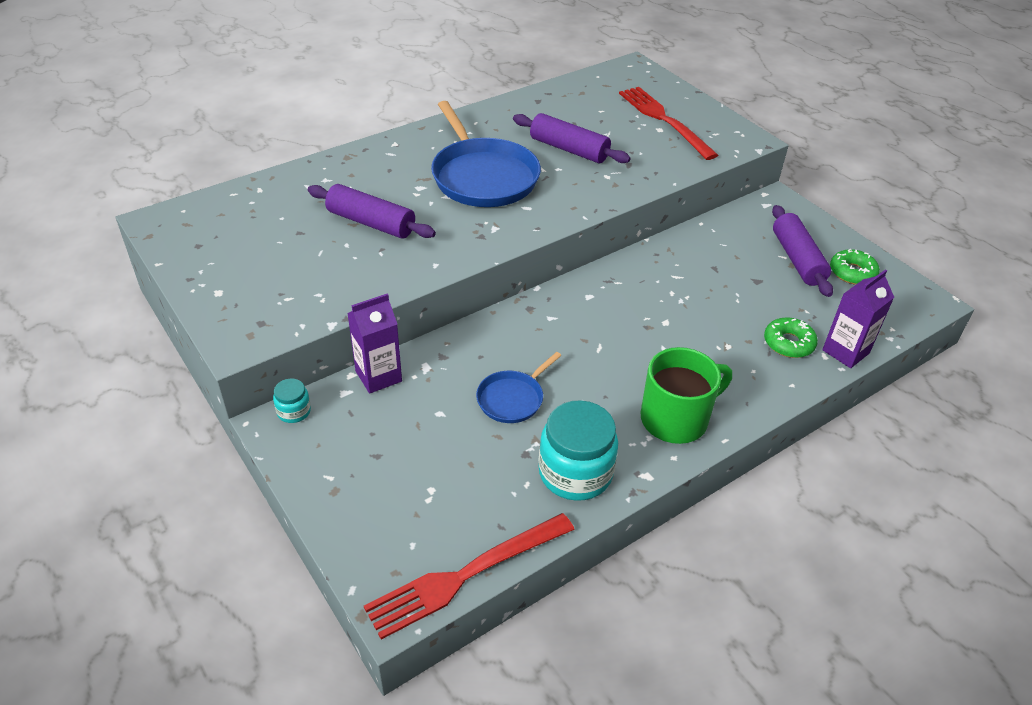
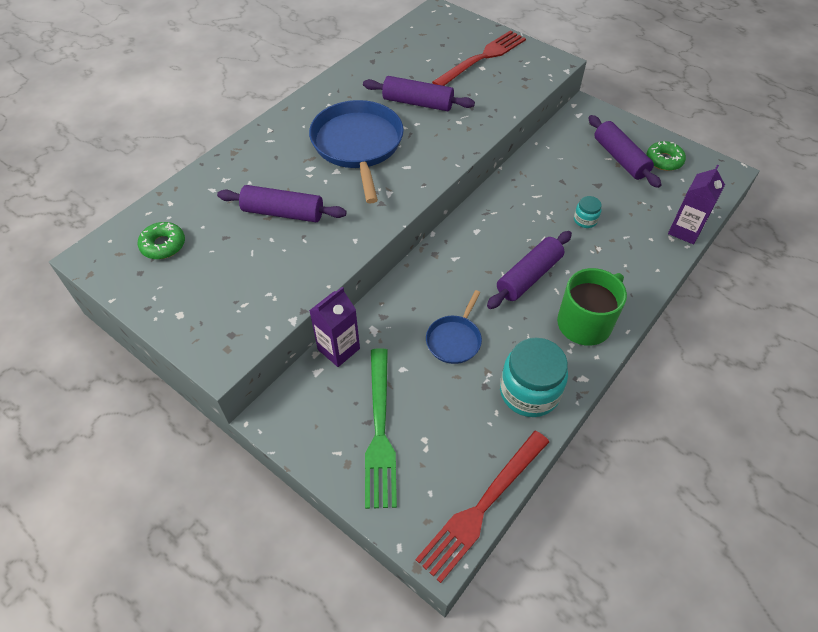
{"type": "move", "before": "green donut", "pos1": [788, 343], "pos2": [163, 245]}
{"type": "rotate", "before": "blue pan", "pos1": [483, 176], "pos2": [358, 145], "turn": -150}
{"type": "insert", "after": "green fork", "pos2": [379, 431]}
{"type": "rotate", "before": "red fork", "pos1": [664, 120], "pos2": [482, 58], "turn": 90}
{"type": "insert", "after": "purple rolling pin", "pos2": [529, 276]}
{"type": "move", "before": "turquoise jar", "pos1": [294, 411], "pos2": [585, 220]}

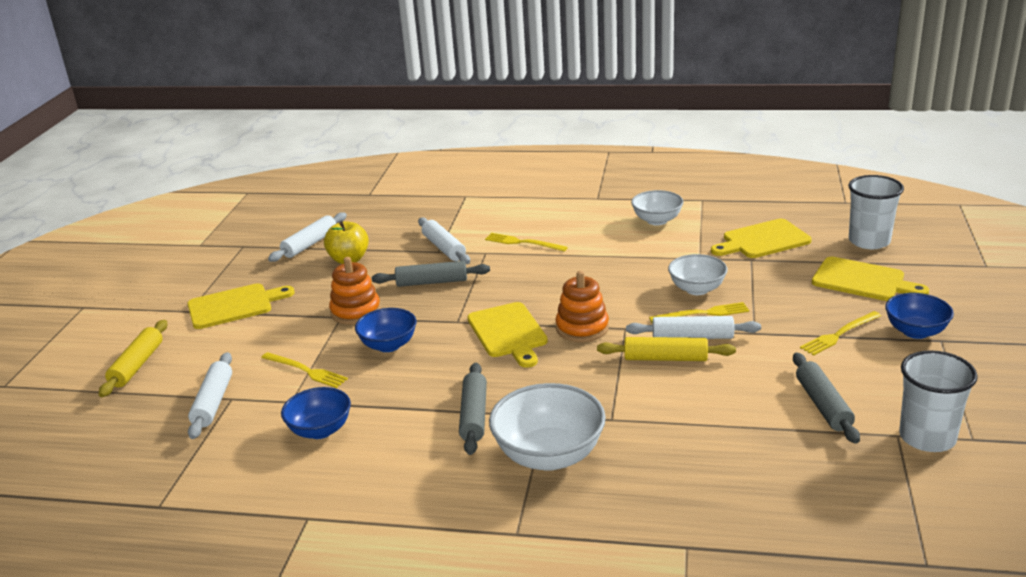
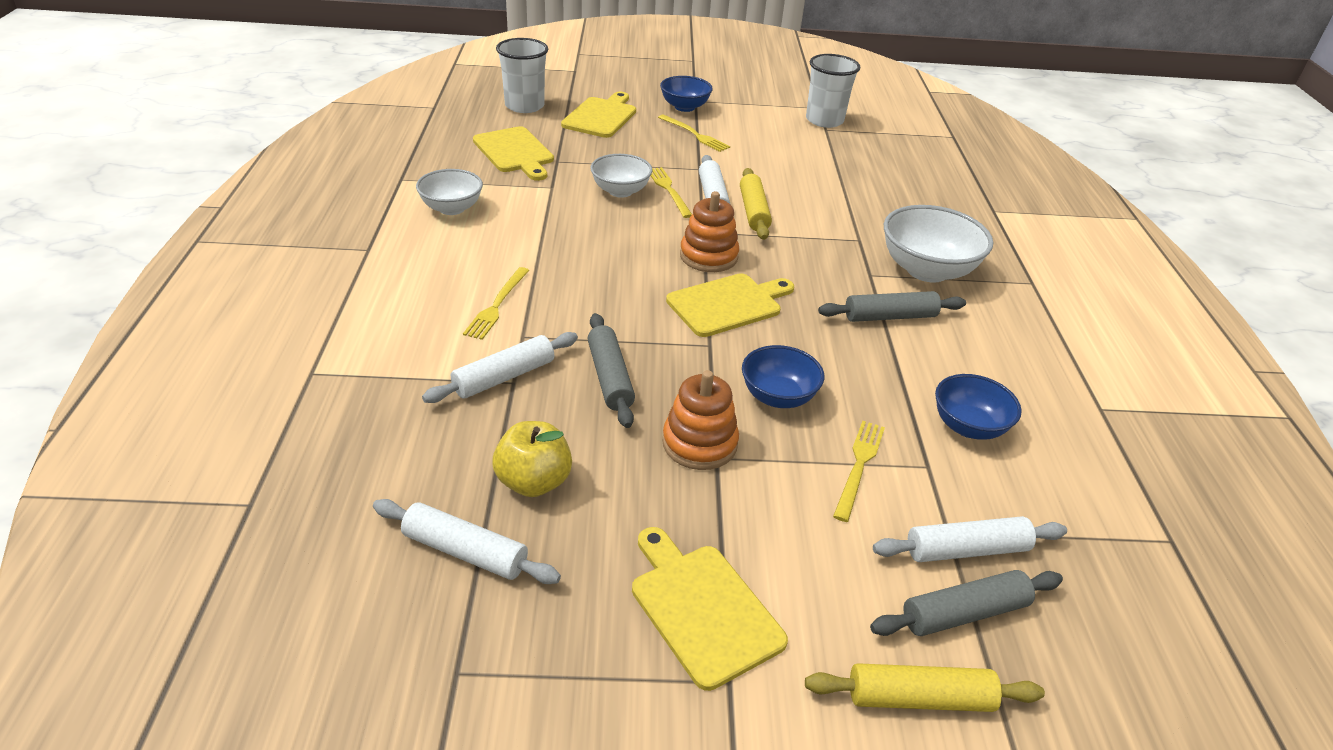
{"type": "move", "before": "grey rolling pin", "pos1": [823, 405], "pos2": [964, 613]}

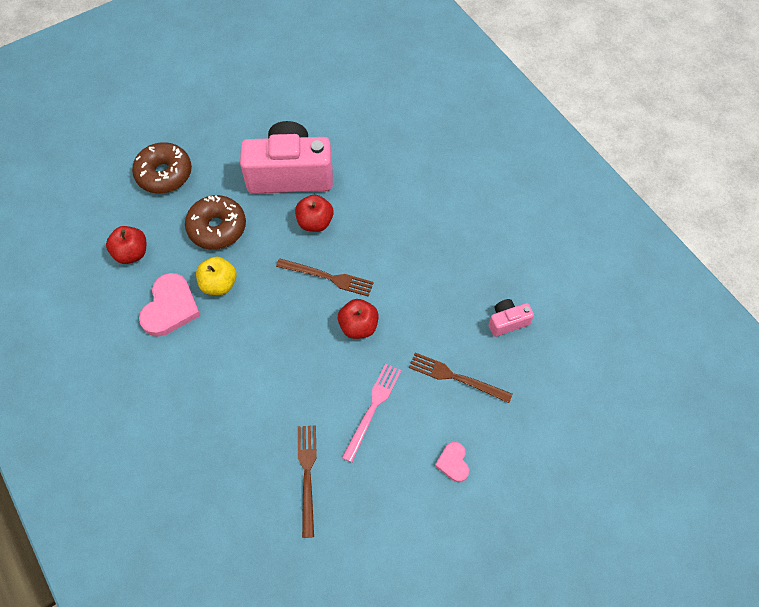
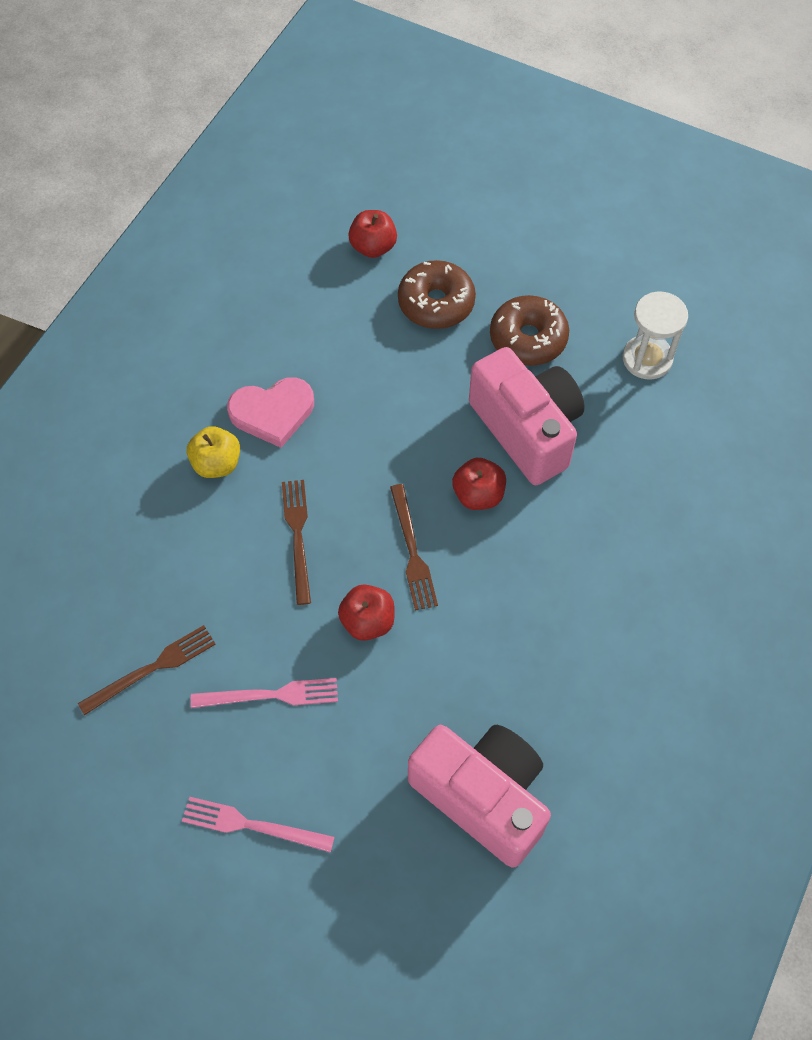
{"type": "replace", "before": "pink heart", "after": "pink fork", "pos1": [453, 462], "pos2": [252, 825]}
{"type": "move", "before": "yellow apple", "pos1": [219, 284], "pos2": [217, 464]}
{"type": "move", "before": "brown fork", "pos1": [456, 377], "pos2": [297, 536]}
{"type": "move", "before": "red apple", "pos1": [131, 253], "pos2": [373, 247]}
{"type": "resize", "before": "pink camera", "pos1": [507, 322], "pos2": [482, 796], "scale": 2.29}
{"type": "move", "before": "brown donut", "pos1": [217, 228], "pos2": [528, 338]}
{"type": "insert", "after": "white hourglass", "pos2": [647, 359]}

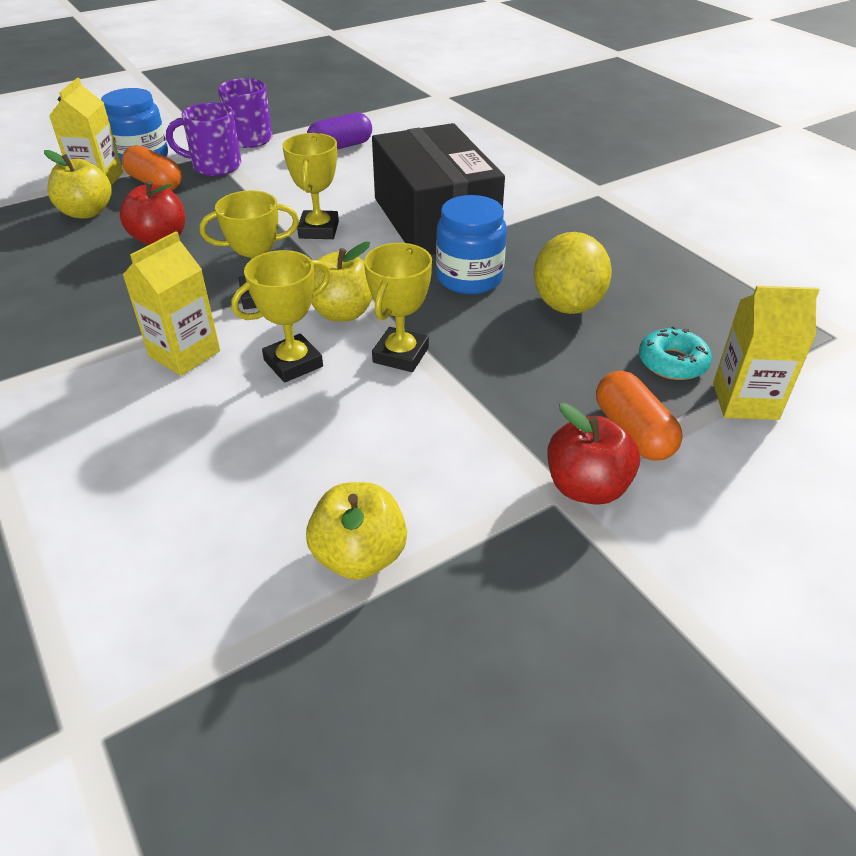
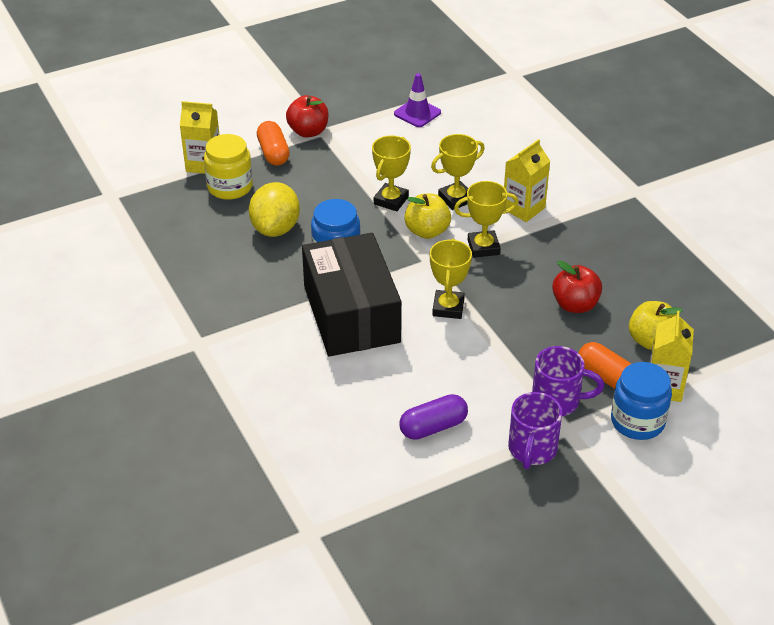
{"type": "replace", "before": "turquoise donut", "after": "yellow jar", "pos1": [672, 362], "pos2": [230, 187]}
{"type": "replace", "before": "yellow apple", "after": "purple traffic cone", "pos1": [359, 556], "pos2": [417, 113]}

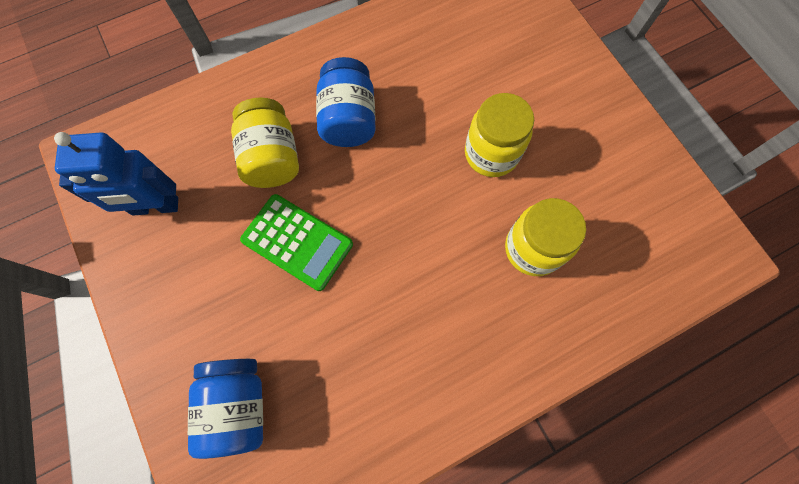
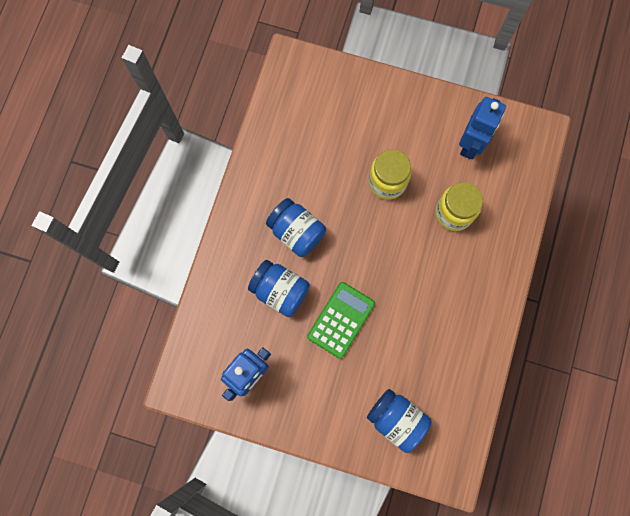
{"type": "recolor", "before": "yellow jar", "after": "blue jar", "pos1": [272, 157], "pos2": [280, 291]}
{"type": "rotate", "before": "green calculator", "pos1": [297, 242], "pos2": [341, 320], "turn": -45}
{"type": "insert", "after": "blue robot", "pos2": [471, 144]}

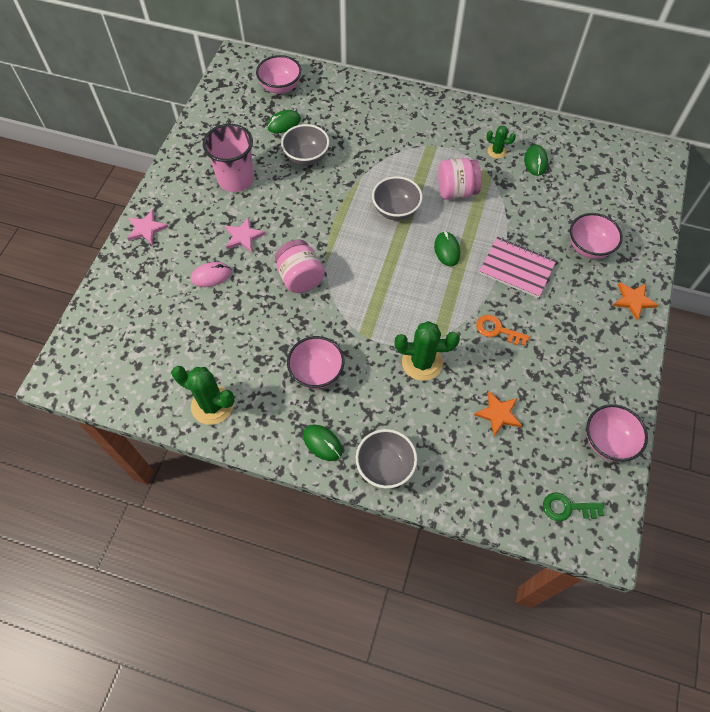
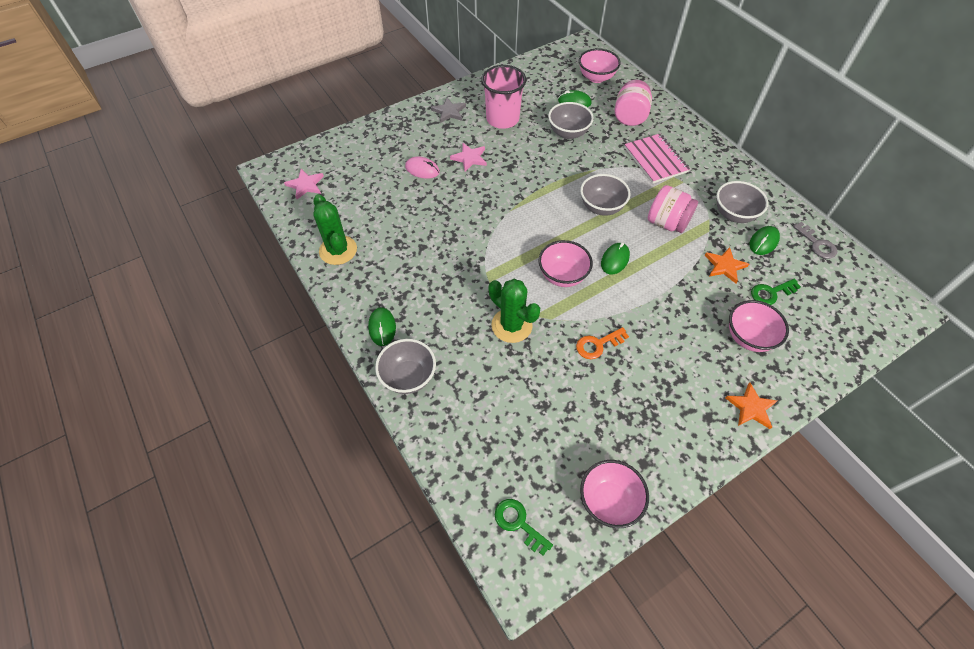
{"type": "move", "before": "pink star", "pos1": [146, 229], "pos2": [305, 185]}
{"type": "insert", "after": "grey star", "pos2": [449, 112]}
{"type": "move", "before": "pink bowl", "pos1": [316, 372], "pos2": [562, 276]}
{"type": "rotate", "before": "orange key", "pos1": [497, 330], "pos2": [597, 345], "turn": -90}
{"type": "move", "before": "pink jar", "pos1": [300, 278], "pos2": [630, 117]}
{"type": "move", "before": "pink notebook", "pos1": [516, 268], "pos2": [655, 160]}
{"type": "move", "before": "orange star", "pos1": [498, 414], "pos2": [725, 266]}
{"type": "replace", "before": "green cactus", "after": "grey bowl", "pos1": [497, 151], "pos2": [734, 214]}
{"type": "insert", "after": "green key", "pos2": [771, 293]}
{"type": "insert", "after": "grey key", "pos2": [817, 244]}

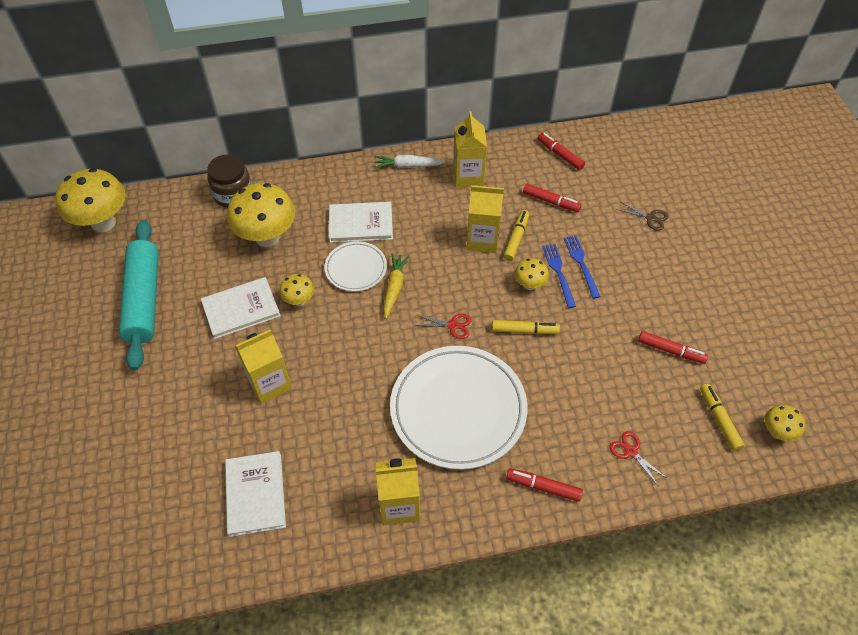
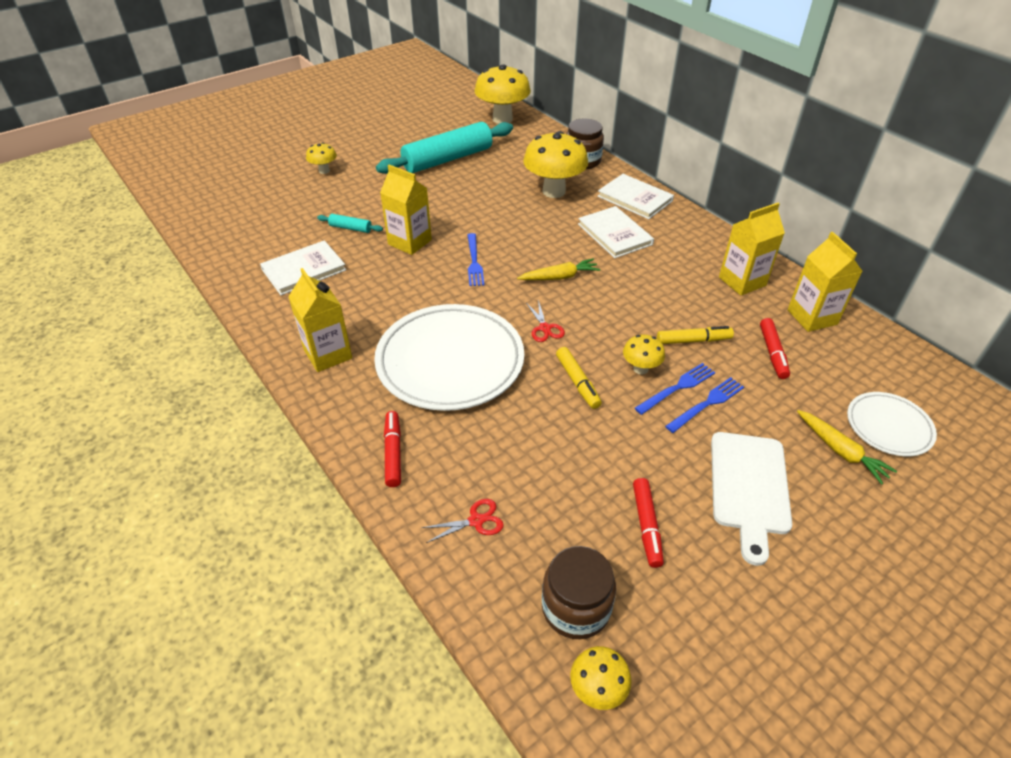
{"type": "move", "before": "yellow mushroom", "pos1": [299, 300], "pos2": [324, 171]}
{"type": "insert", "after": "turquoise rolling pin", "pos2": [350, 228]}
{"type": "rotate", "before": "red scissors", "pos1": [631, 451], "pos2": [476, 520], "turn": 45}
{"type": "insert", "after": "blue fork", "pos2": [474, 262]}
{"type": "replace", "before": "yellow marker", "after": "brown jar", "pos1": [719, 419], "pos2": [575, 608]}
{"type": "move", "before": "white book", "pos1": [241, 309], "pos2": [635, 198]}
{"type": "insert", "after": "white cutting board", "pos2": [749, 487]}
{"type": "move", "before": "yellow carton", "pos1": [482, 240], "pos2": [812, 317]}
{"type": "replace", "before": "brown scissors", "after": "yellow carrot", "pos1": [650, 218], "pos2": [840, 451]}
{"type": "move", "before": "white plate", "pos1": [356, 268], "pos2": [888, 426]}
{"type": "delete", "before": "white carrot", "pos1": [407, 166]}
{"type": "delete", "before": "red marker", "pos1": [560, 155]}

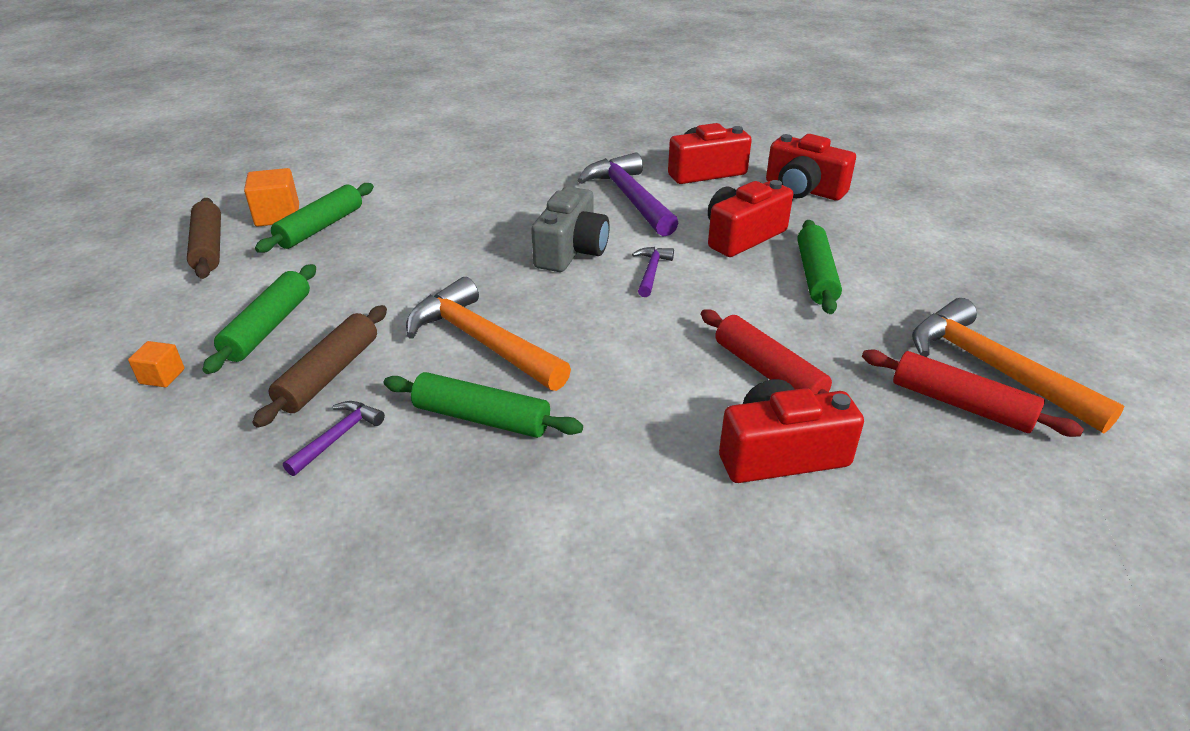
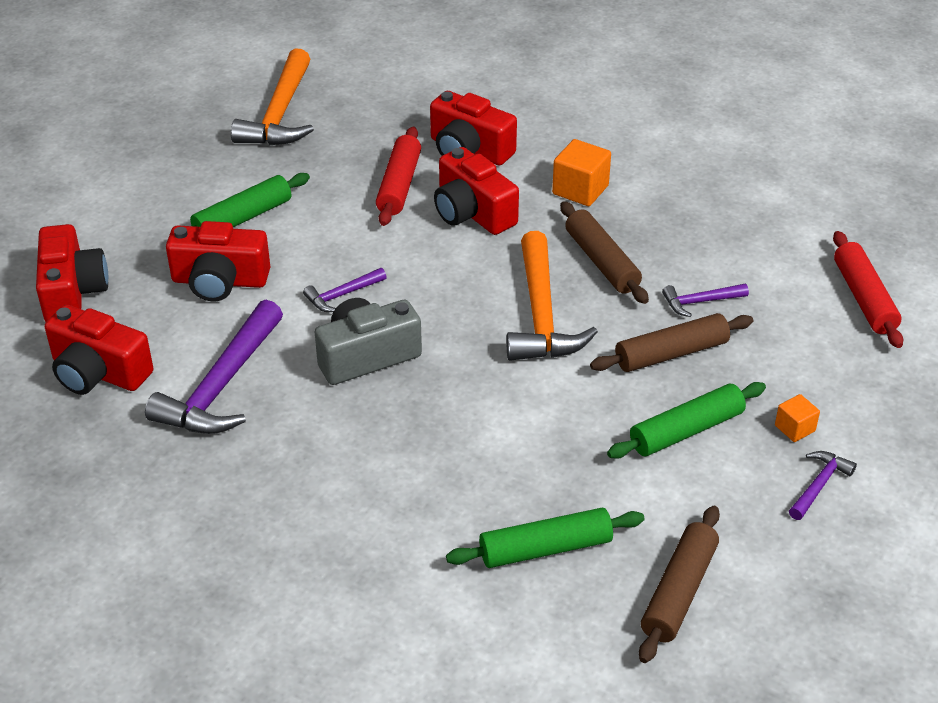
{"type": "insert", "after": "red camera", "pos2": [472, 212]}
{"type": "move", "before": "orange cube", "pos1": [277, 215], "pos2": [580, 190]}
{"type": "recolor", "before": "green rolling pin", "after": "brown rolling pin", "pos1": [481, 418], "pos2": [602, 261]}
{"type": "insert", "after": "purple hammer", "pos2": [819, 485]}
{"type": "move", "before": "red rolling pin", "pos1": [960, 404], "pos2": [864, 298]}

